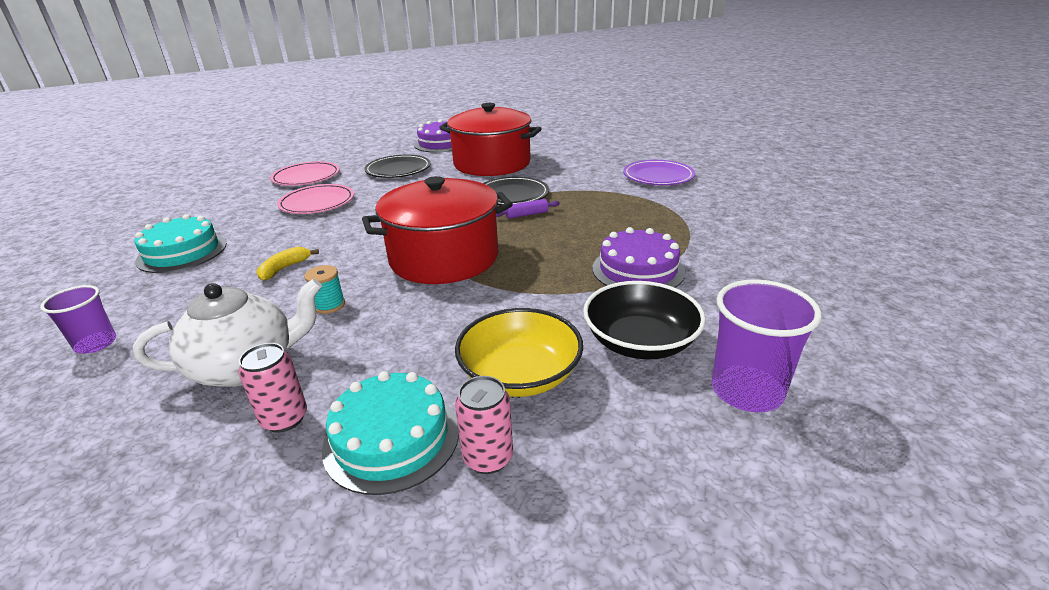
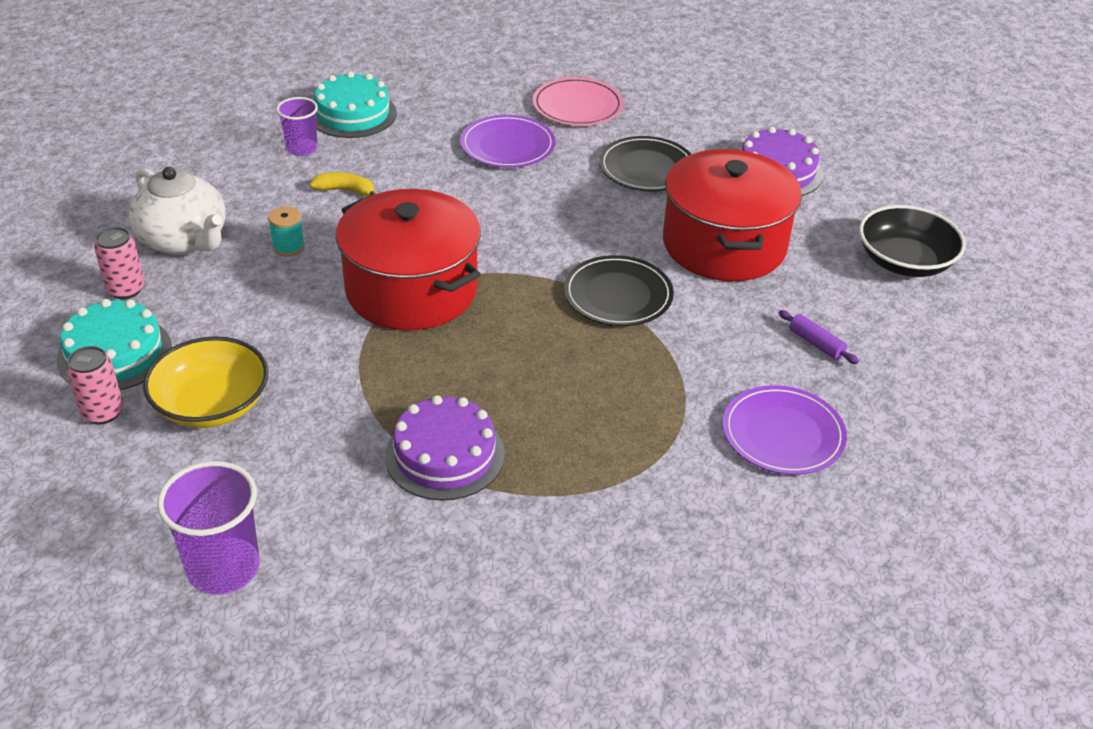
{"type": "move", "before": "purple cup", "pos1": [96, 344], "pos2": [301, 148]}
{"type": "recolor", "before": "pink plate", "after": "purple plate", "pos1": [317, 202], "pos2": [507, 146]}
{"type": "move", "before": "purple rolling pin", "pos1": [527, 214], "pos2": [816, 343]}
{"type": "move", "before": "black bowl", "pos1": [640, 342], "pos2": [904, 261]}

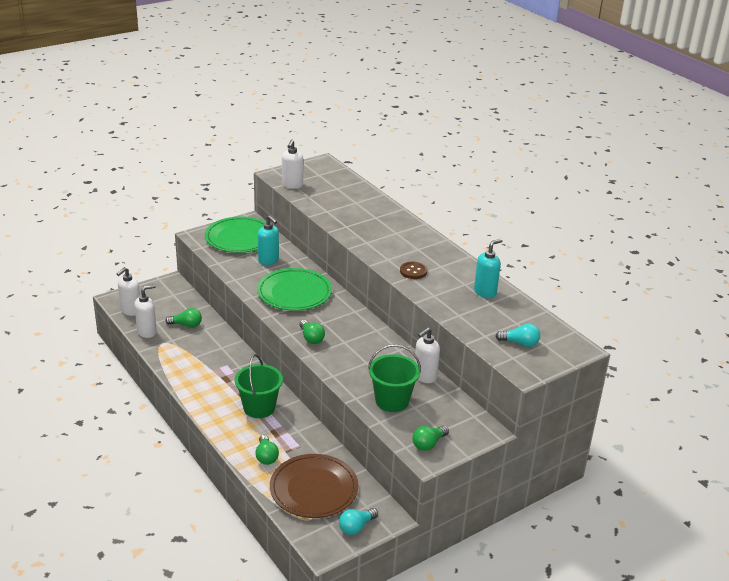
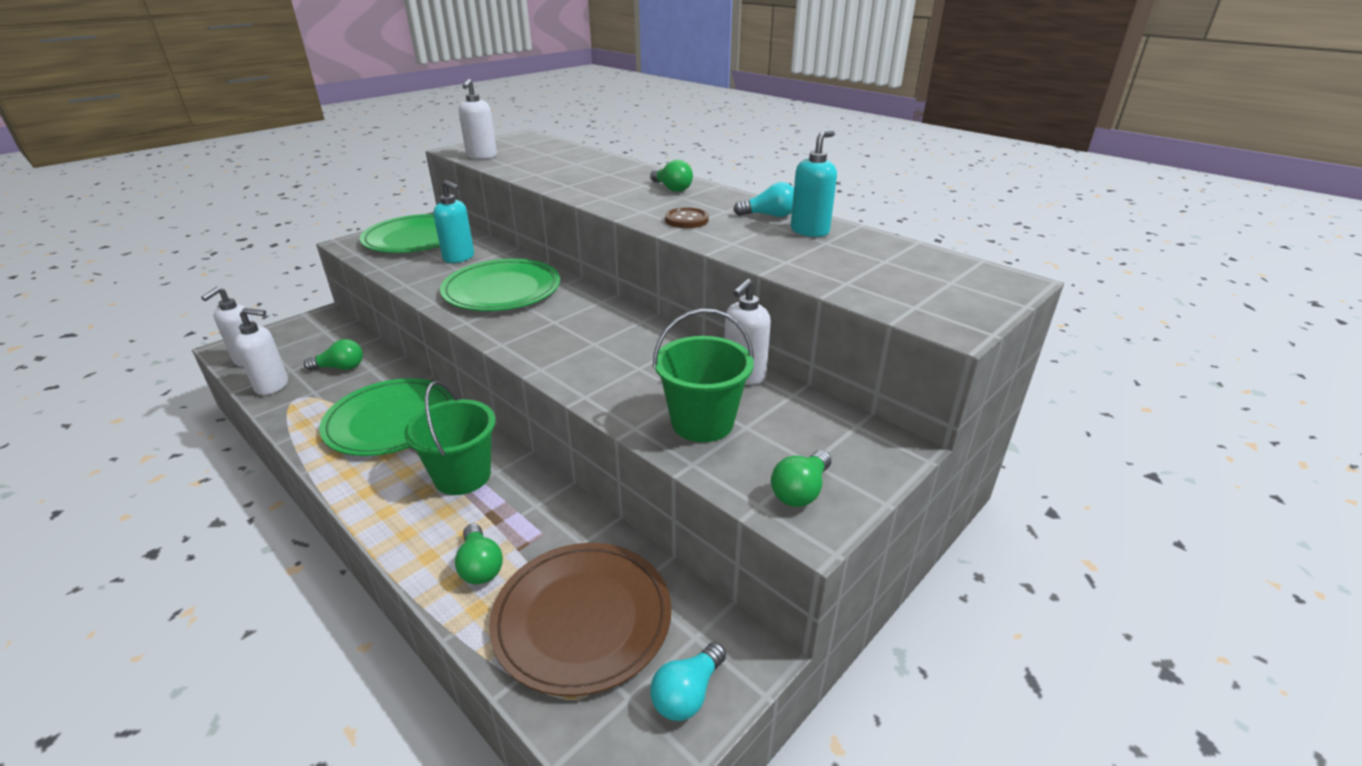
{"type": "rotate", "before": "white soap dispenser", "pos1": [147, 332], "pos2": [272, 386], "turn": 45}
{"type": "insert", "after": "green plate", "pos2": [391, 421]}
{"type": "move", "before": "green light bulb", "pos1": [311, 338], "pos2": [672, 188]}
{"type": "move", "before": "turquoise light bulb", "pos1": [520, 343], "pos2": [769, 215]}

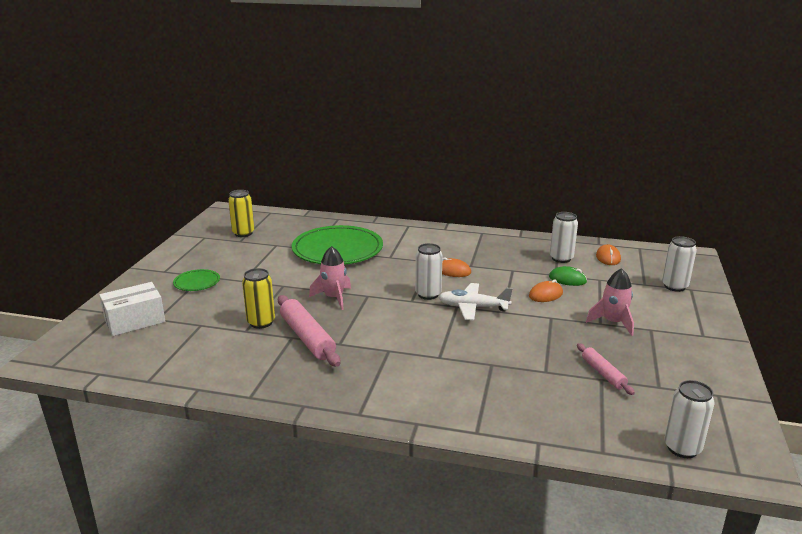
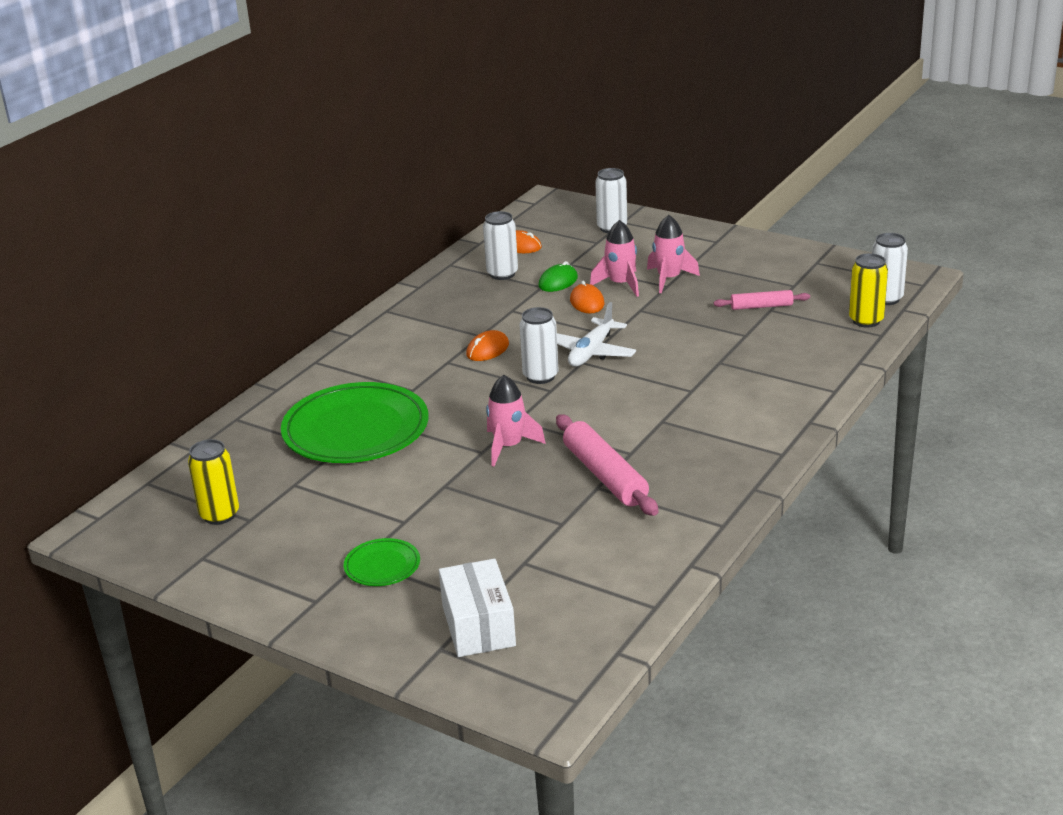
{"type": "rotate", "before": "pink rolling pin", "pos1": [307, 338], "pos2": [604, 475], "turn": 75}
{"type": "insert", "after": "pink rocket", "pos2": [620, 284]}
{"type": "move", "before": "yellow can", "pos1": [261, 322], "pos2": [866, 320]}

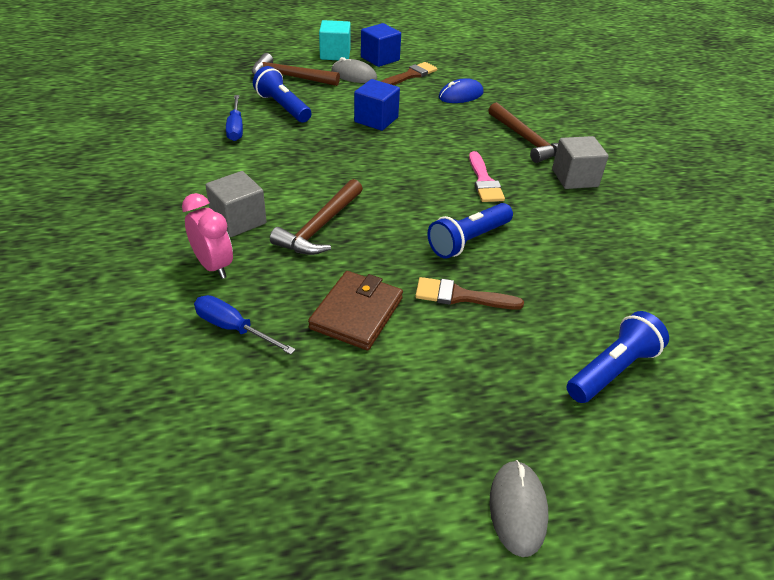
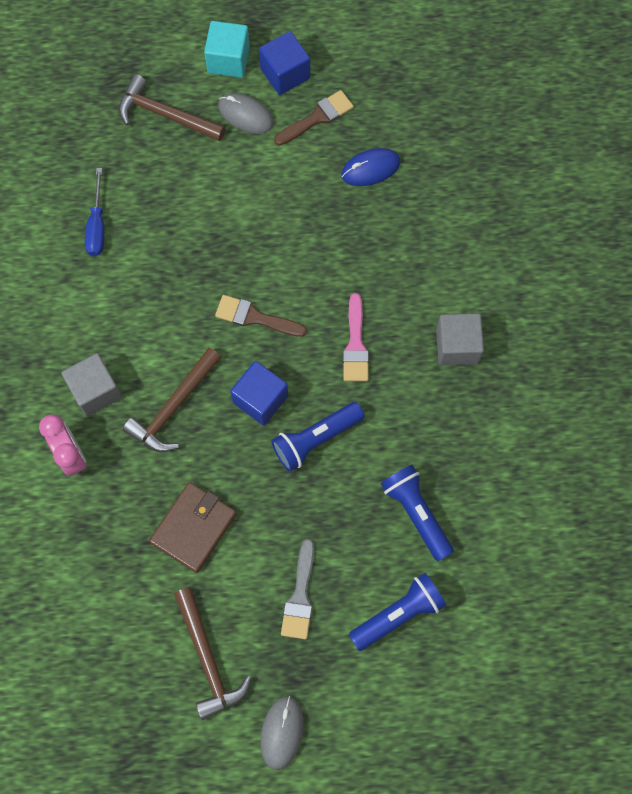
{"type": "move", "before": "brown hammer", "pos1": [526, 140], "pos2": [208, 659]}
{"type": "move", "before": "brown brush", "pos1": [460, 296], "pos2": [255, 317]}
{"type": "move", "before": "blue cube", "pos1": [376, 120], "pos2": [260, 399]}
{"type": "insert", "after": "grey brush", "pos2": [300, 596]}
{"type": "move", "before": "blue flashlight", "pos1": [283, 107], "pos2": [416, 513]}
{"type": "delete", "before": "blue screwdriver", "pos1": [233, 328]}

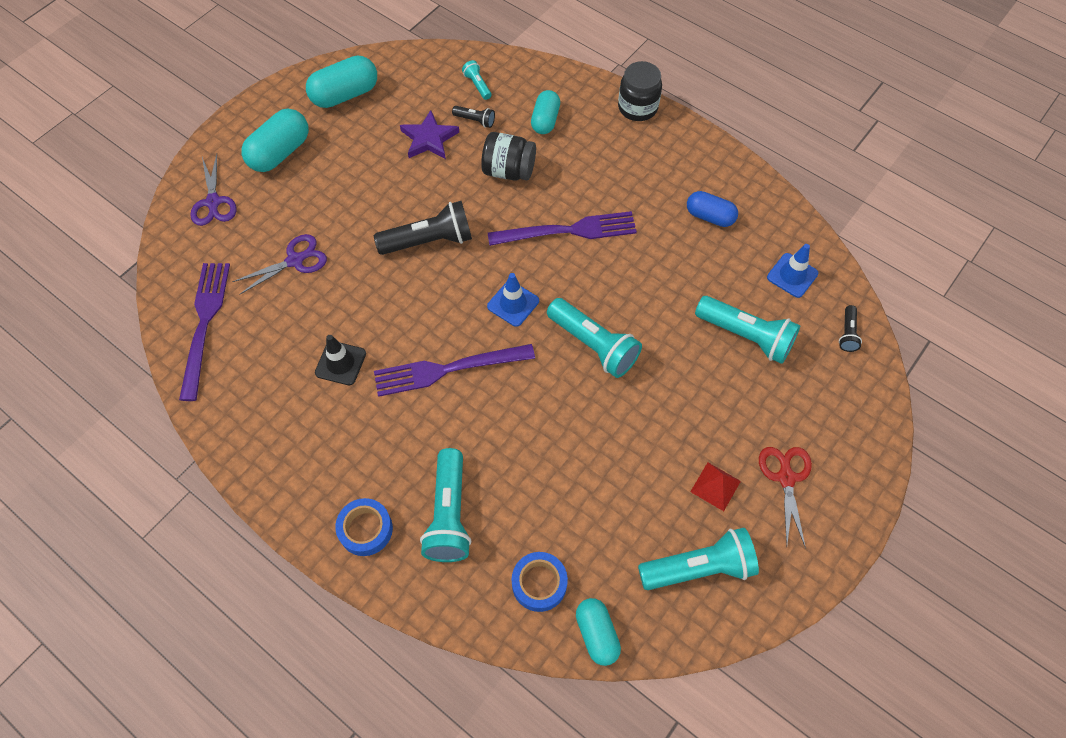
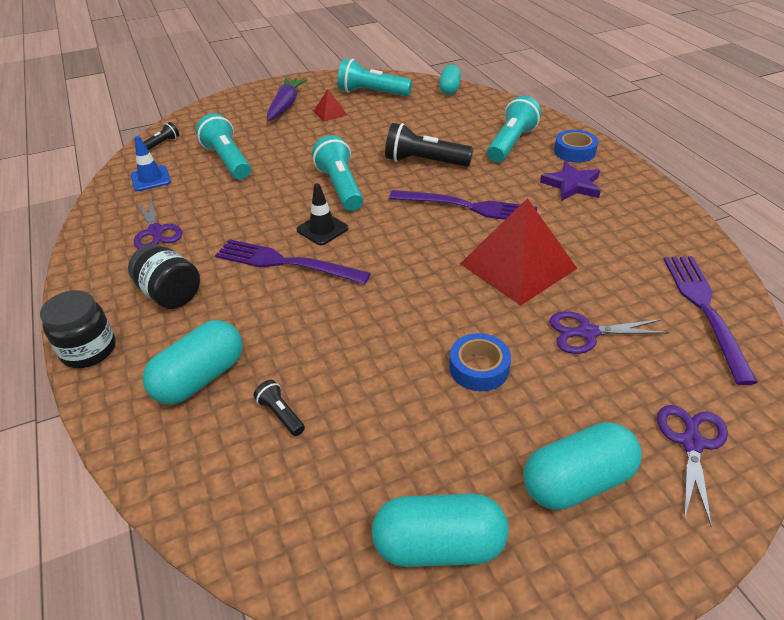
{"type": "move", "before": "black jar", "pos1": [509, 171], "pos2": [170, 294]}
{"type": "replace", "before": "blue capsule", "after": "purple scissors", "pos1": [709, 216], "pos2": [156, 231]}
{"type": "resize", "before": "turquoise capsule", "pos1": [545, 120], "pos2": [200, 378], "scale": 1.51}
{"type": "replace", "before": "red scissors", "after": "purple carrot", "pos1": [786, 478], "pos2": [286, 105]}
{"type": "move", "before": "black traffic cone", "pos1": [340, 363], "pos2": [322, 229]}
{"type": "move", "before": "black flashlight", "pos1": [429, 241], "pos2": [424, 162]}
{"type": "move", "before": "blue tape", "pos1": [539, 583], "pos2": [479, 368]}
{"type": "insert", "after": "red pyramid", "pos2": [518, 265]}
{"type": "move", "before": "purple star", "pos1": [429, 139], "pos2": [572, 185]}
{"type": "rotate", "before": "purple fork", "pos1": [204, 323], "pos2": [704, 309], "turn": 150}
{"type": "delete", "before": "turquoise flashlight", "pos1": [477, 85]}
{"type": "delete", "before": "blue traffic cone", "pos1": [513, 303]}

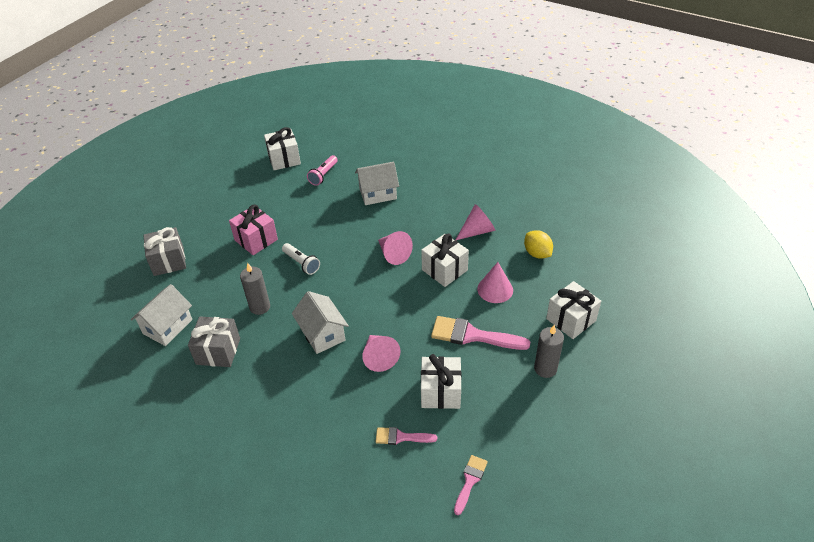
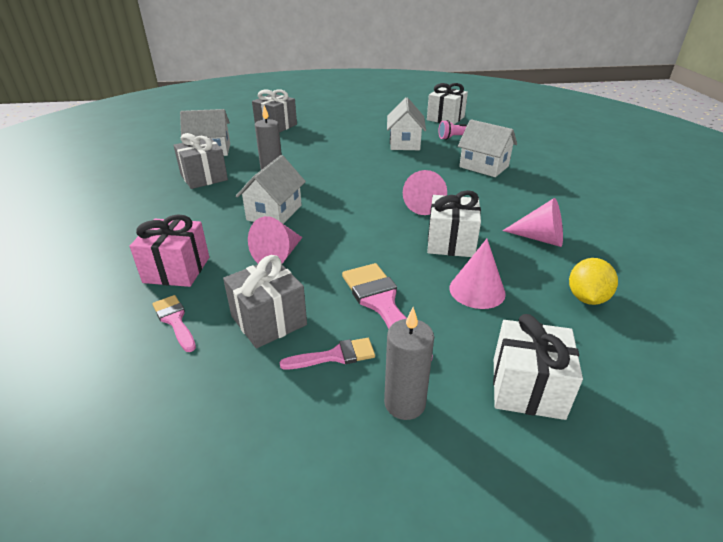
{"type": "move", "before": "pink gift", "pos1": [256, 240], "pos2": [177, 270]}
{"type": "recolor", "before": "white gift", "after": "grey gift", "pos1": [440, 392], "pos2": [269, 320]}
{"type": "move", "before": "pink brush", "pos1": [470, 481], "pos2": [335, 356]}
{"type": "insert", "after": "white house", "pos2": [404, 143]}
{"type": "delete", "before": "white flashlight", "pos1": [301, 263]}

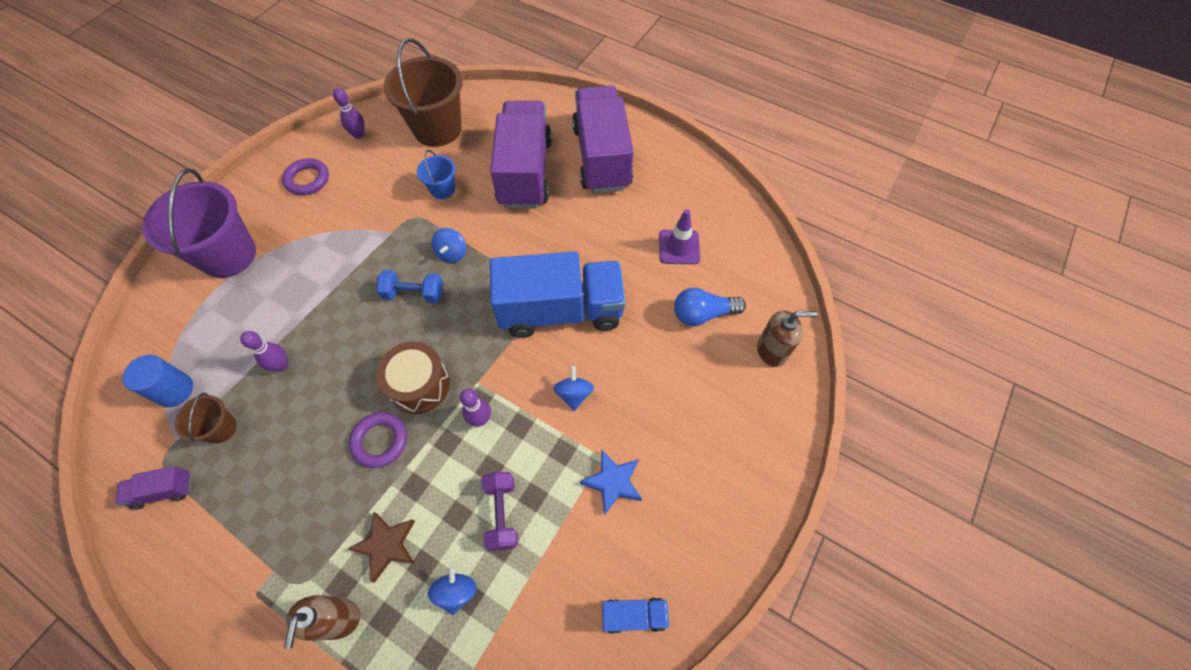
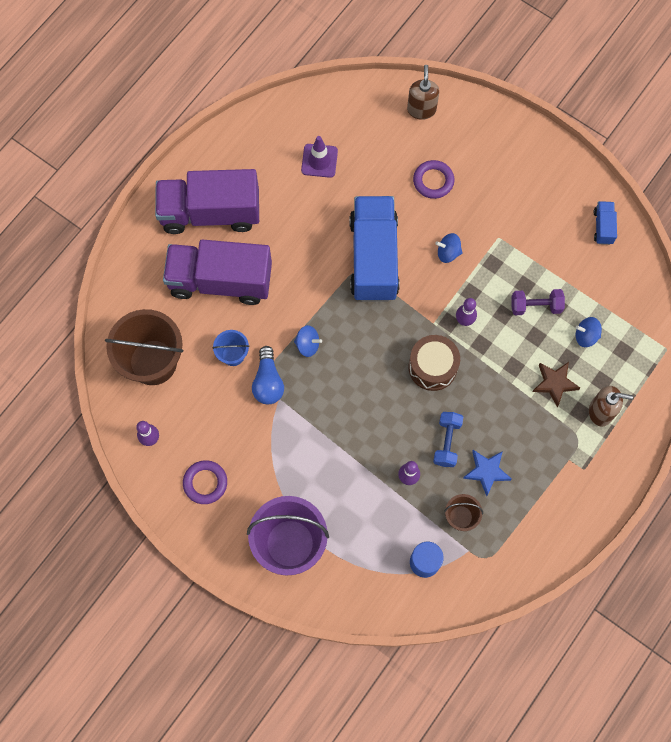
{"type": "move", "before": "blue light bulb", "pos1": [702, 314], "pos2": [268, 382]}
{"type": "move", "before": "purple ring", "pos1": [380, 441], "pos2": [433, 181]}
{"type": "move", "before": "blue dumbbell", "pos1": [414, 294], "pos2": [447, 442]}
{"type": "move", "before": "blue star", "pos1": [613, 482], "pos2": [486, 472]}
{"type": "delete", "before": "purple truck", "pos1": [163, 491]}

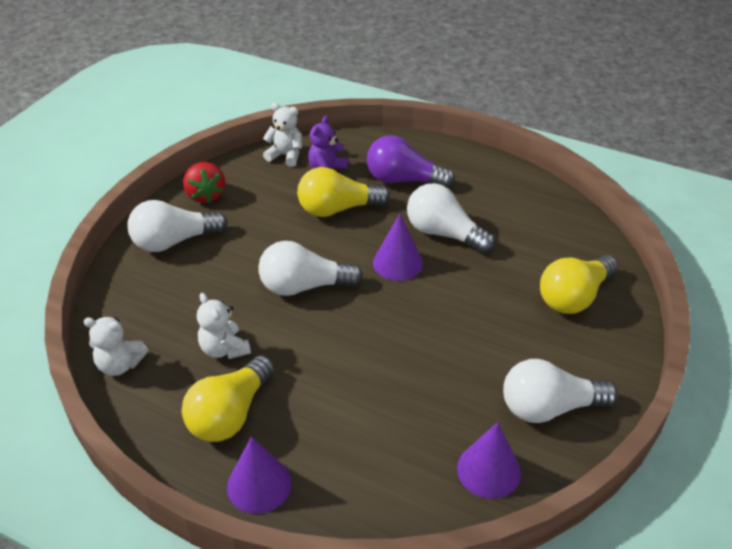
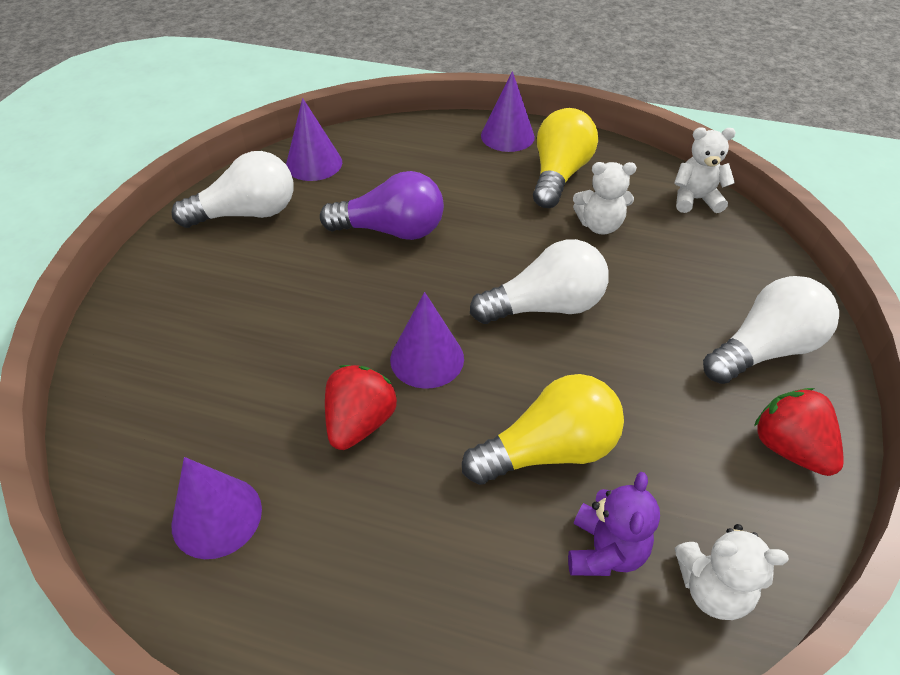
{"type": "insert", "after": "purple cone", "pos2": [217, 516]}
{"type": "move", "before": "purple light bulb", "pos1": [403, 180], "pos2": [391, 230]}
{"type": "replace", "before": "white light bulb", "after": "red strawberry", "pos1": [444, 234], "pos2": [360, 423]}
{"type": "rotate", "before": "white teddy bear", "pos1": [224, 349], "pos2": [599, 225], "turn": 135}
{"type": "delete", "before": "yellow light bulb", "pos1": [574, 297]}

